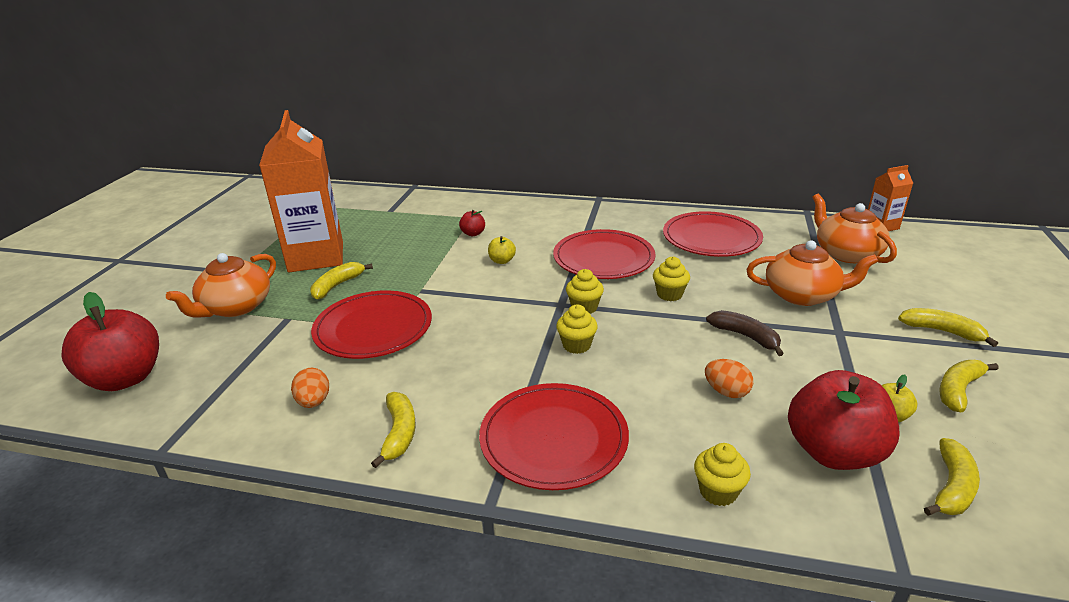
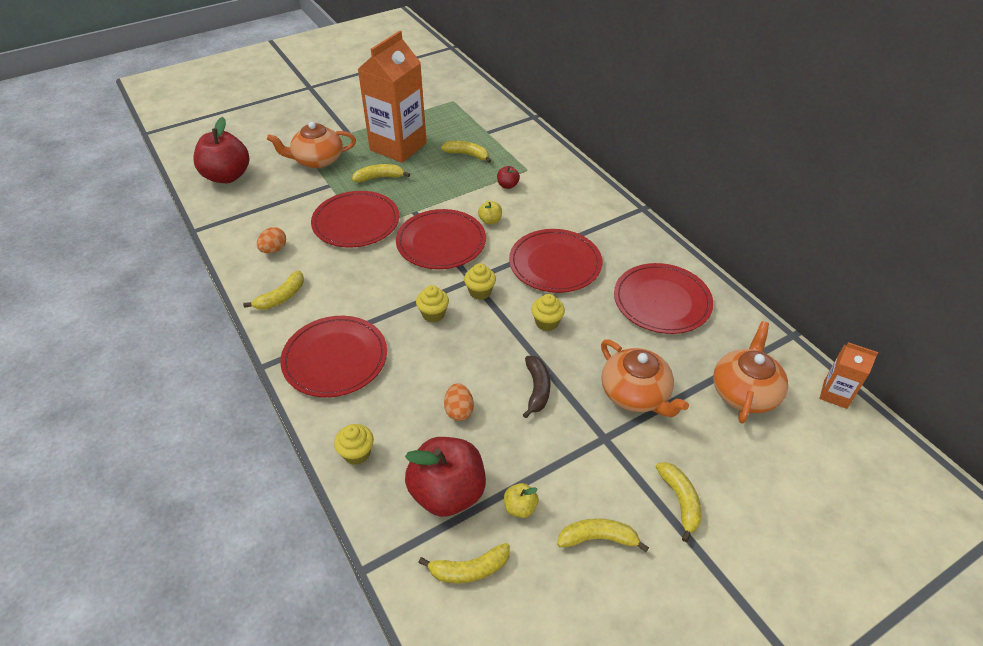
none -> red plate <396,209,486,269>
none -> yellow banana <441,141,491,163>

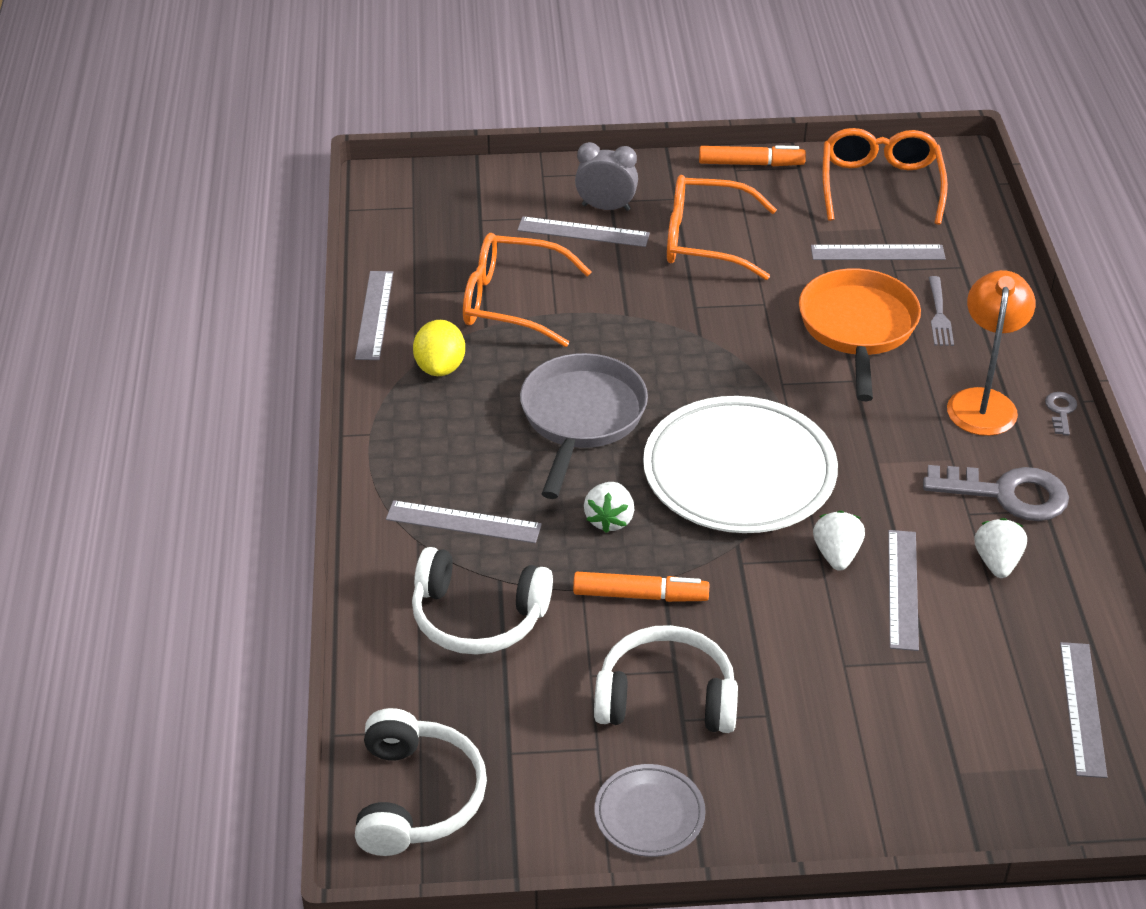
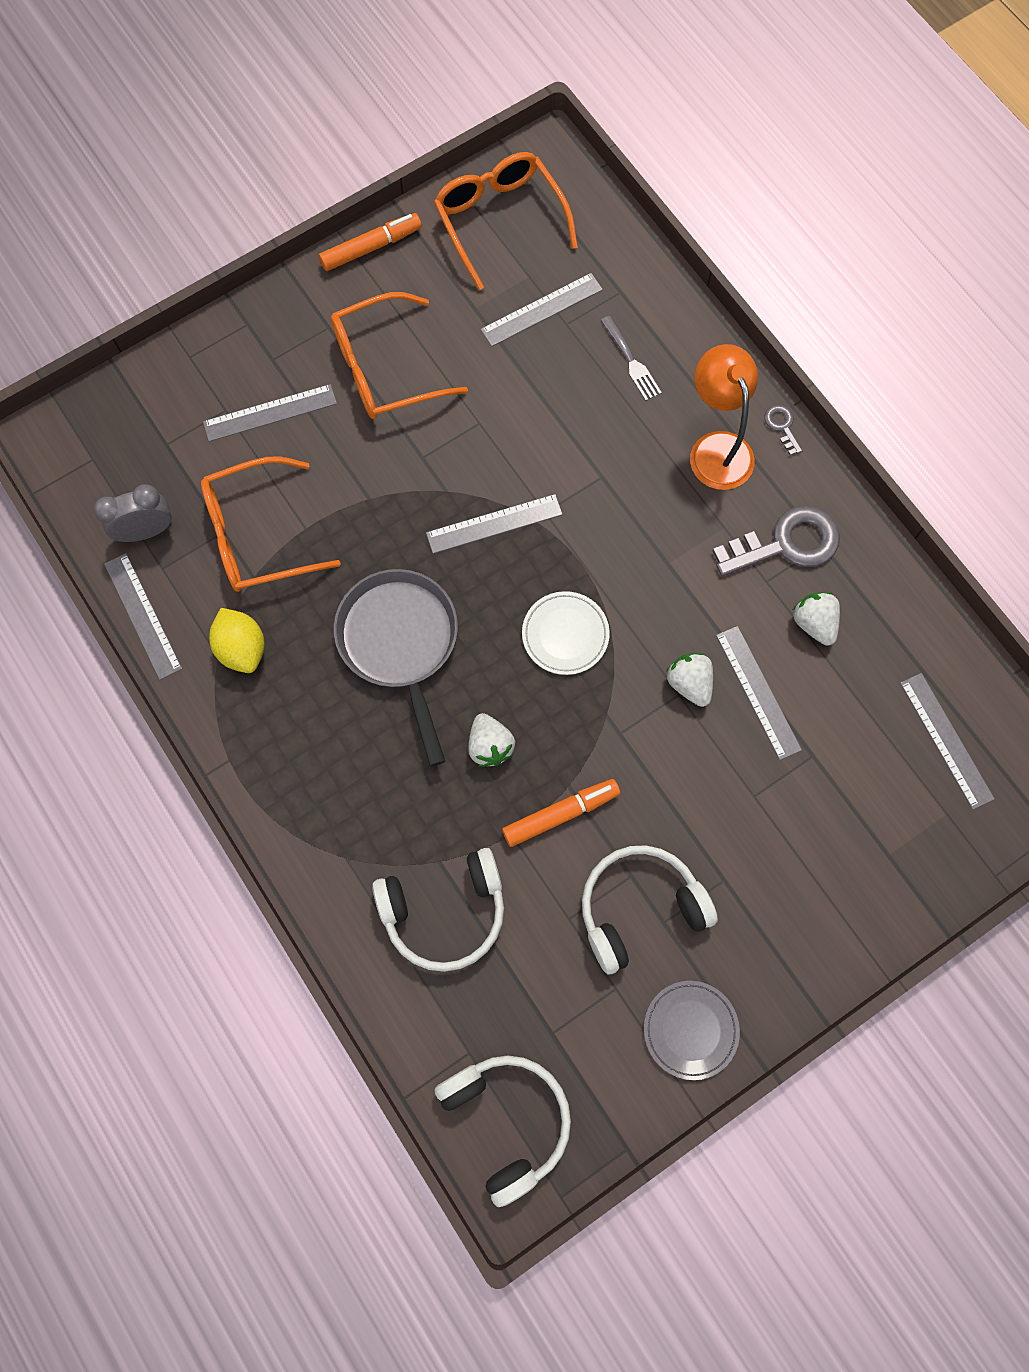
grey ruler <386,500,542,543> -> grey ruler <426,494,563,554>, shifted
grey clock <575,142,638,211> -> grey clock <94,484,172,542>, shifted
white plate <643,396,838,533> -> white plate <522,591,610,675>, x0.48
orange pan <799,268,921,401> -> none

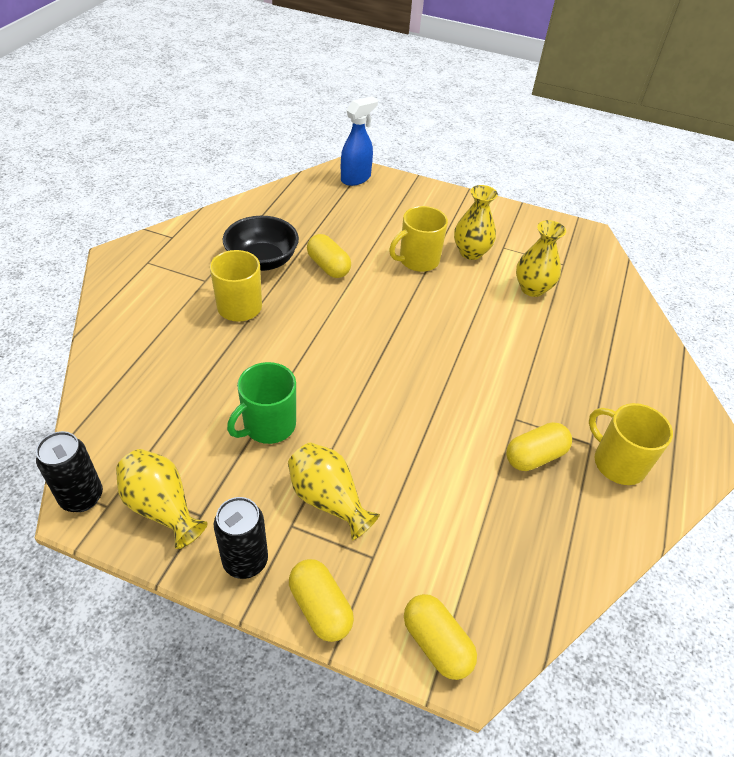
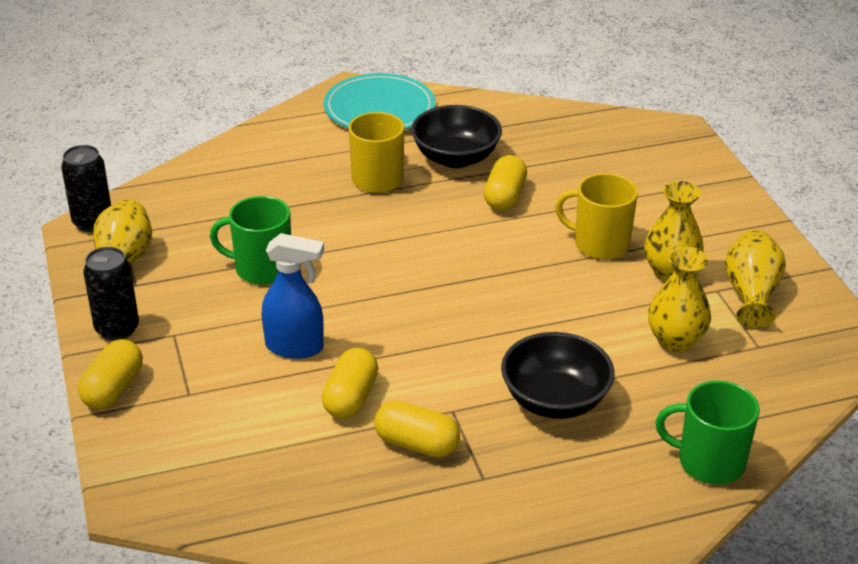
yellow vase <288,442,380,541> -> yellow vase <725,230,786,328>, shifted
blue spray bottle <341,96,378,186> -> blue spray bottle <262,233,324,359>, shifted
yellow capsule <404,594,477,680> -> yellow capsule <322,348,378,419>, shifted
yellow mug <589,403,673,485> -> none
none -> turquoise plate <323,73,435,130>
none -> black bowl <501,332,615,419>
none -> green mug <656,381,759,485>

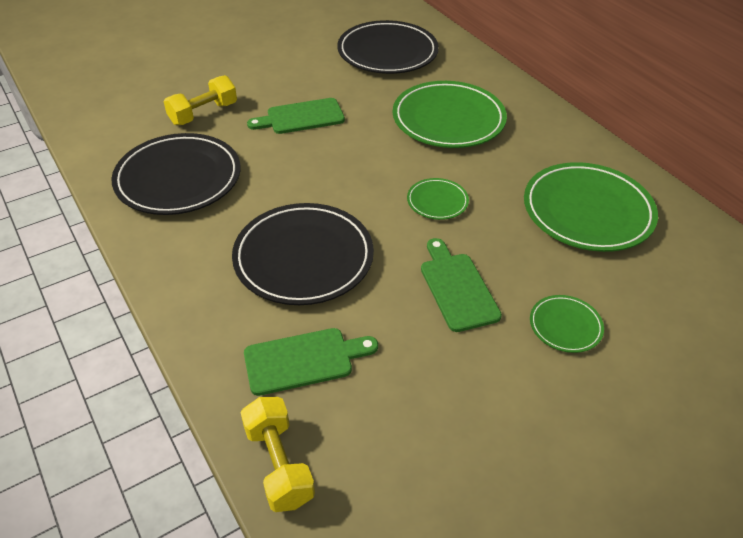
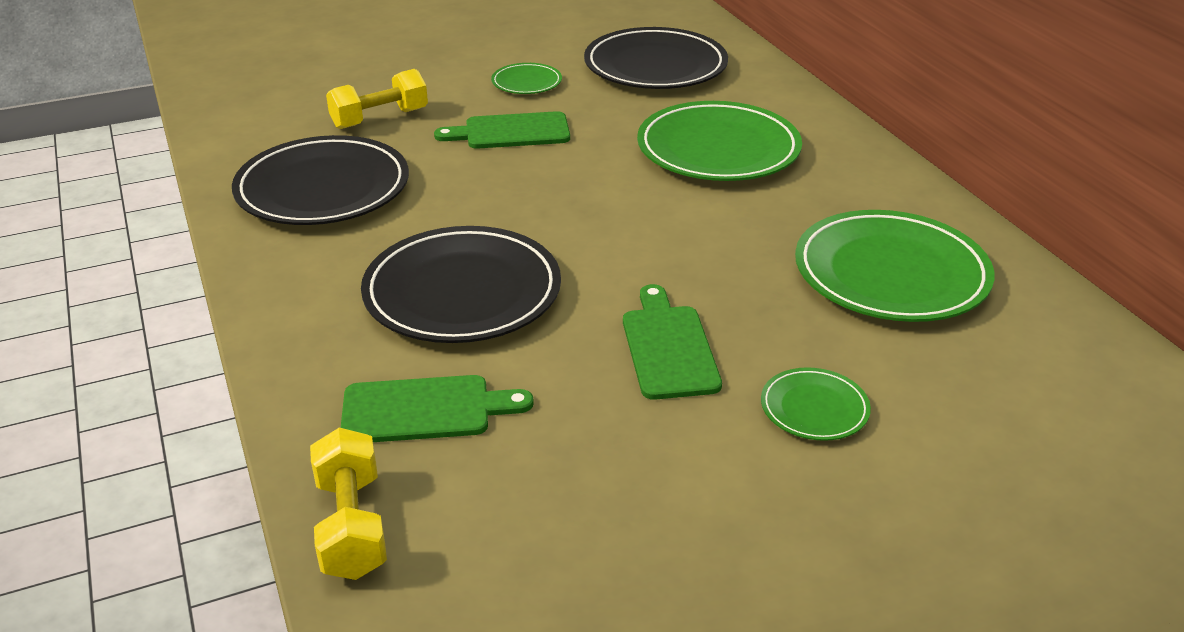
green plate <407,178,469,220> -> green plate <491,63,562,94>, shifted

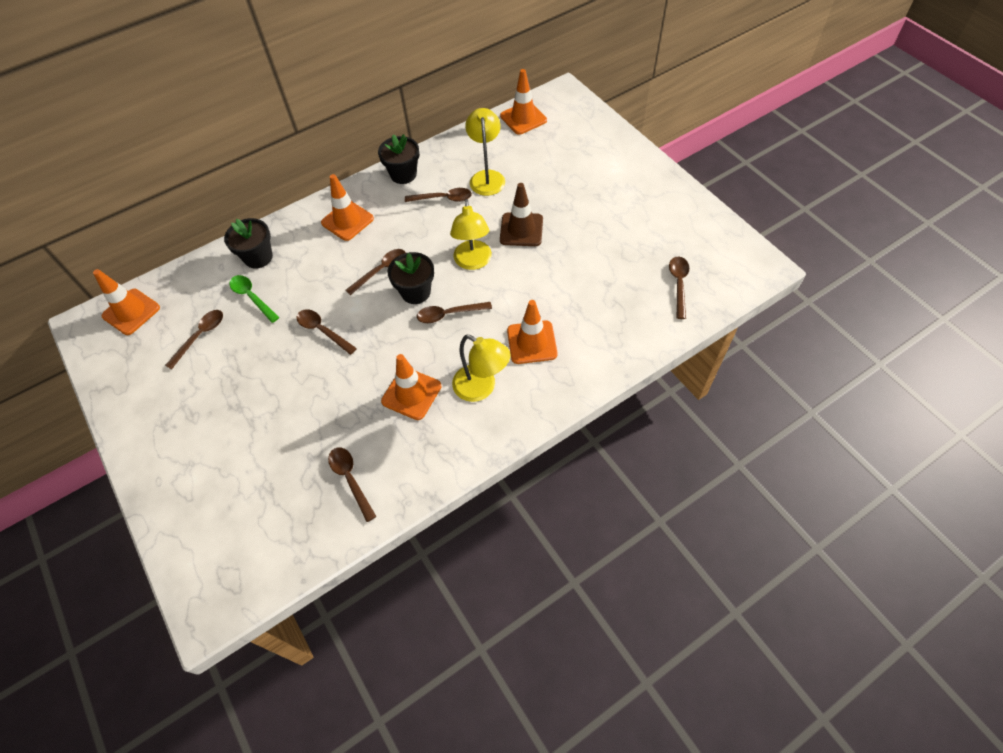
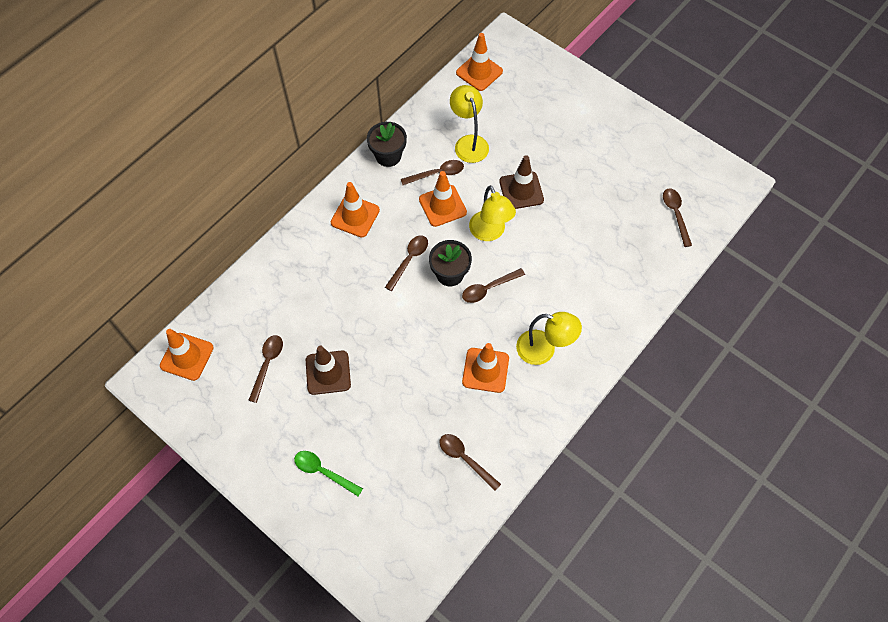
black flower pot <224,218,273,268> -> none
green spoon <229,275,279,323> -> green spoon <294,451,363,496>, shifted
brown spoon <296,309,357,355> -> none
orange traffic cone <507,300,558,364> -> orange traffic cone <419,171,467,227>, shifted
none -> brown traffic cone <306,346,351,395>

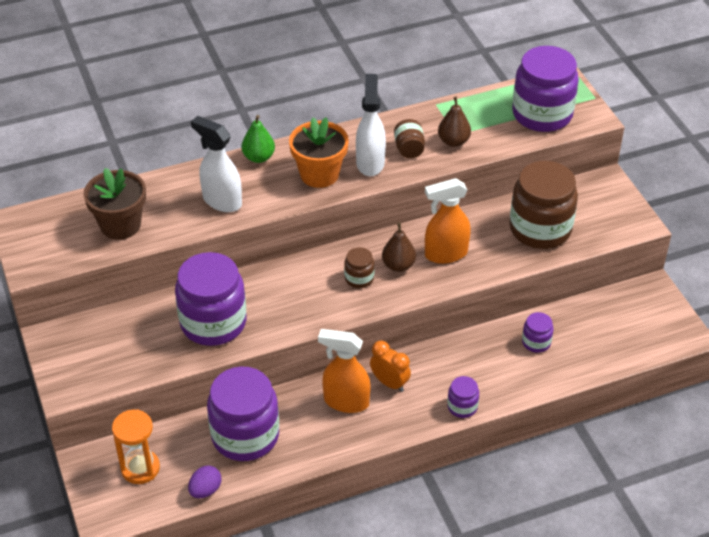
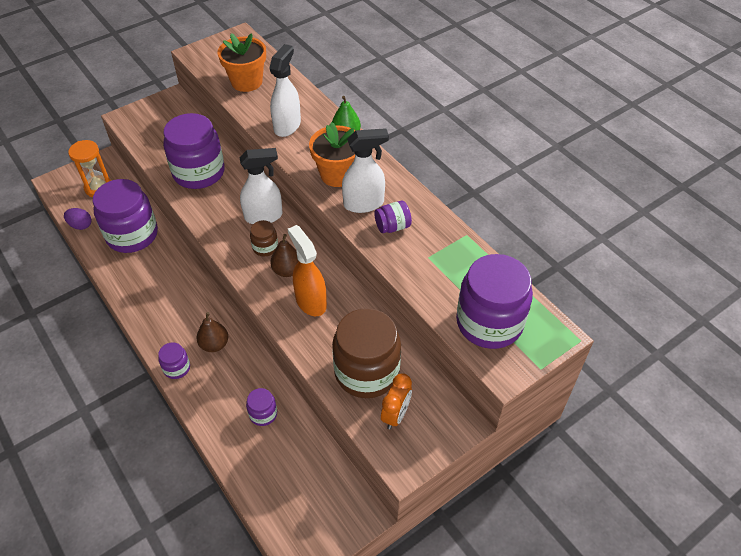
brown flower pot <84,168,146,240> -> orange flower pot <218,33,266,92>
orange spray bottle <318,329,371,413> -> none
orange clock <370,341,411,392> -> orange clock <381,373,412,429>, shifted
brown jar <394,119,425,158> -> purple jar <375,201,412,233>
brown pear <438,97,471,147> -> brown pear <196,312,229,352>, shifted
none -> white spray bottle <239,148,282,224>

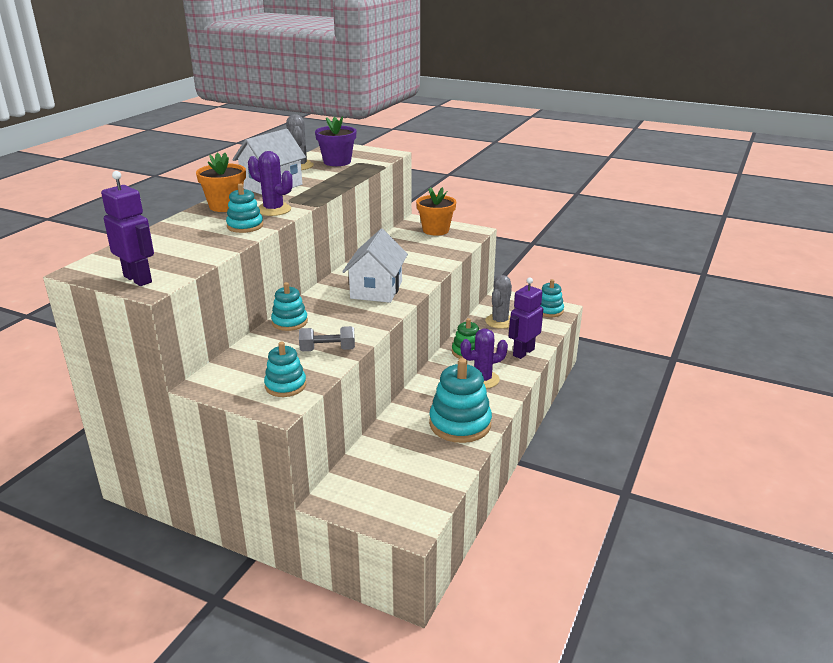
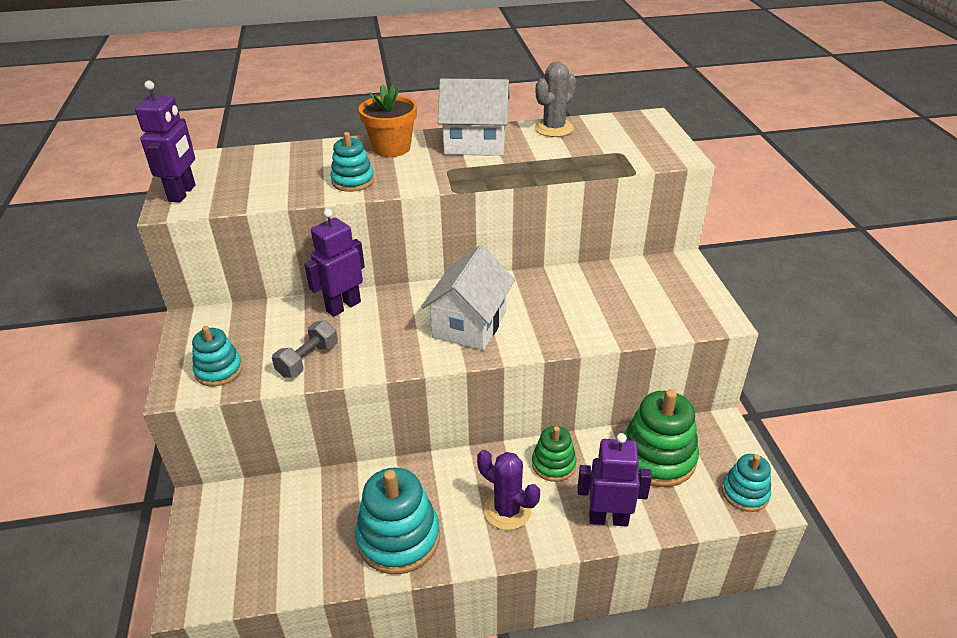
purple cactus <248,151,293,216> -> none
turquoise stacking toy <271,282,308,331> -> purple robot <304,209,365,317>
grey dumbbell <299,326,355,351> -> grey dumbbell <272,321,338,378>, 75 degrees clockwise
purple flower pot <315,116,356,166> -> none
white house <342,229,408,303> -> white house <421,245,515,350>, 45 degrees counterclockwise
orange flower pot <416,187,456,236> -> none
grey cactus <485,275,512,329> -> green stacking toy <624,389,699,487>

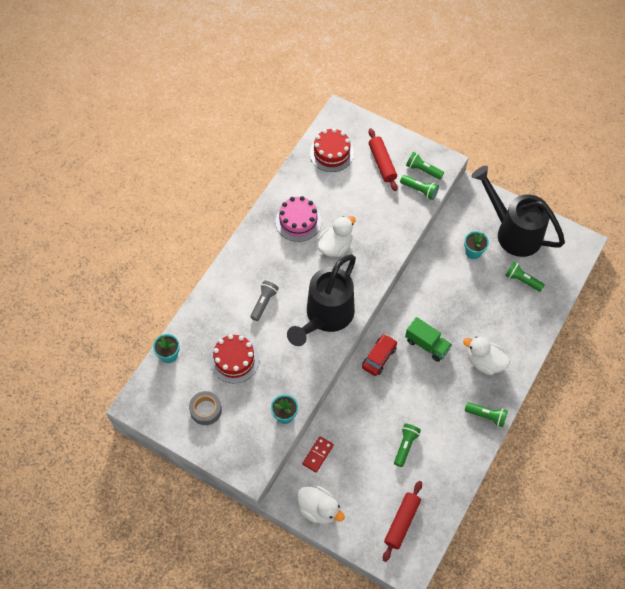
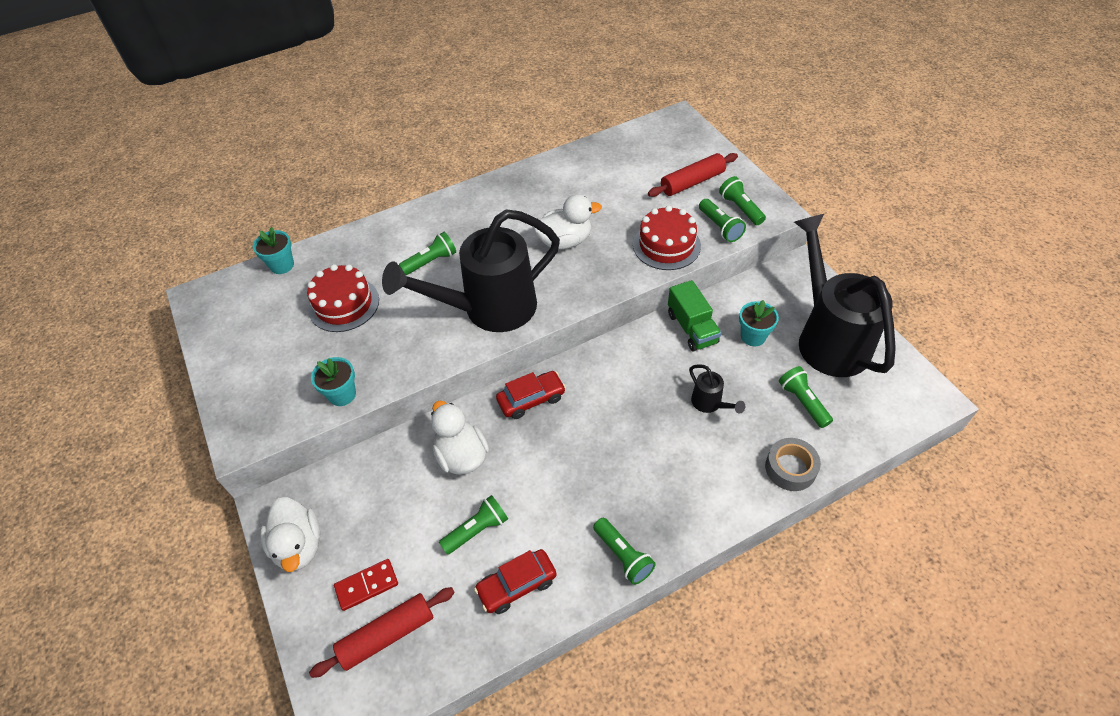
grey tape <189,391,222,425> -> grey tape <765,438,821,491>, shifted
grey flashlight <250,281,279,321> -> green flashlight <399,232,456,275>
pink cake <275,196,322,242> -> none
red domino <302,436,334,473> -> red domino <334,559,398,611>, shifted
red cake <310,128,354,172> -> red cake <633,205,701,270>, shifted
red rolling pin <369,128,398,191> -> red rolling pin <648,153,738,197>, 45 degrees clockwise
green truck <405,317,452,362> -> green truck <668,280,721,351>, shifted
white duck <463,336,510,375> -> white duck <431,401,489,475>, shifted
none -> red car <474,549,557,614>
none -> black watering can <689,364,745,414>

